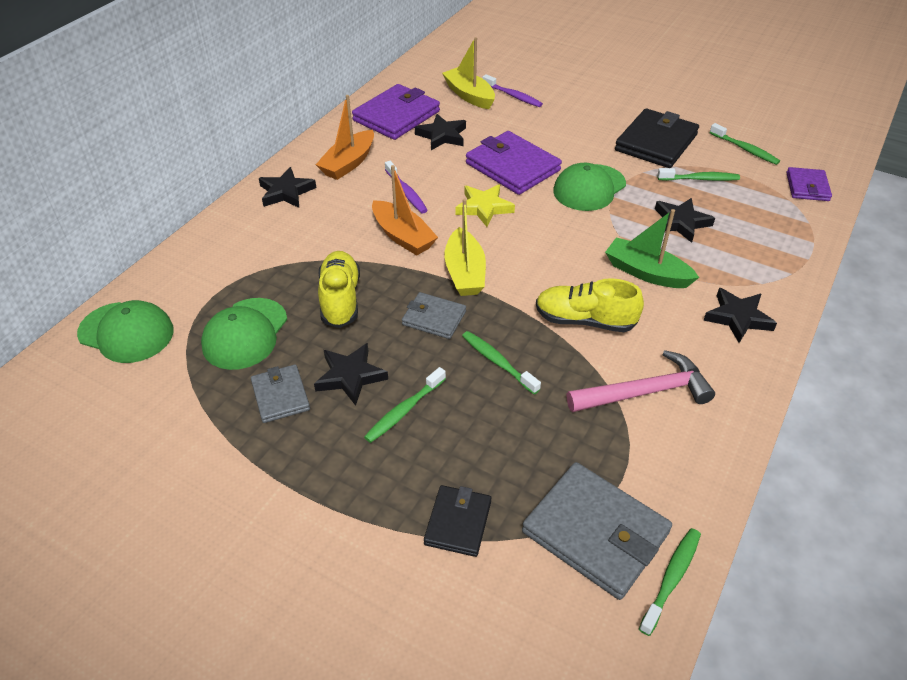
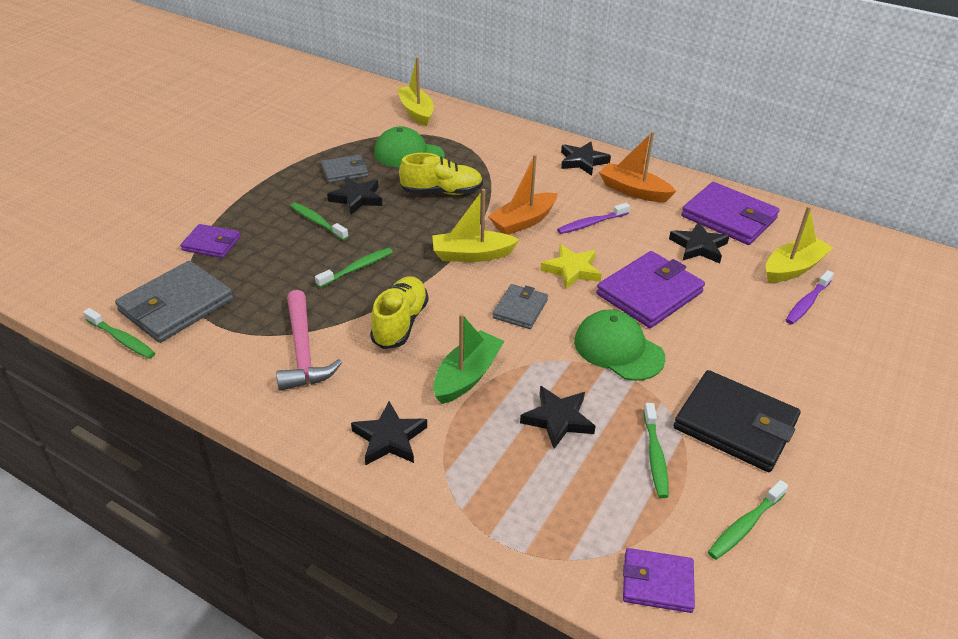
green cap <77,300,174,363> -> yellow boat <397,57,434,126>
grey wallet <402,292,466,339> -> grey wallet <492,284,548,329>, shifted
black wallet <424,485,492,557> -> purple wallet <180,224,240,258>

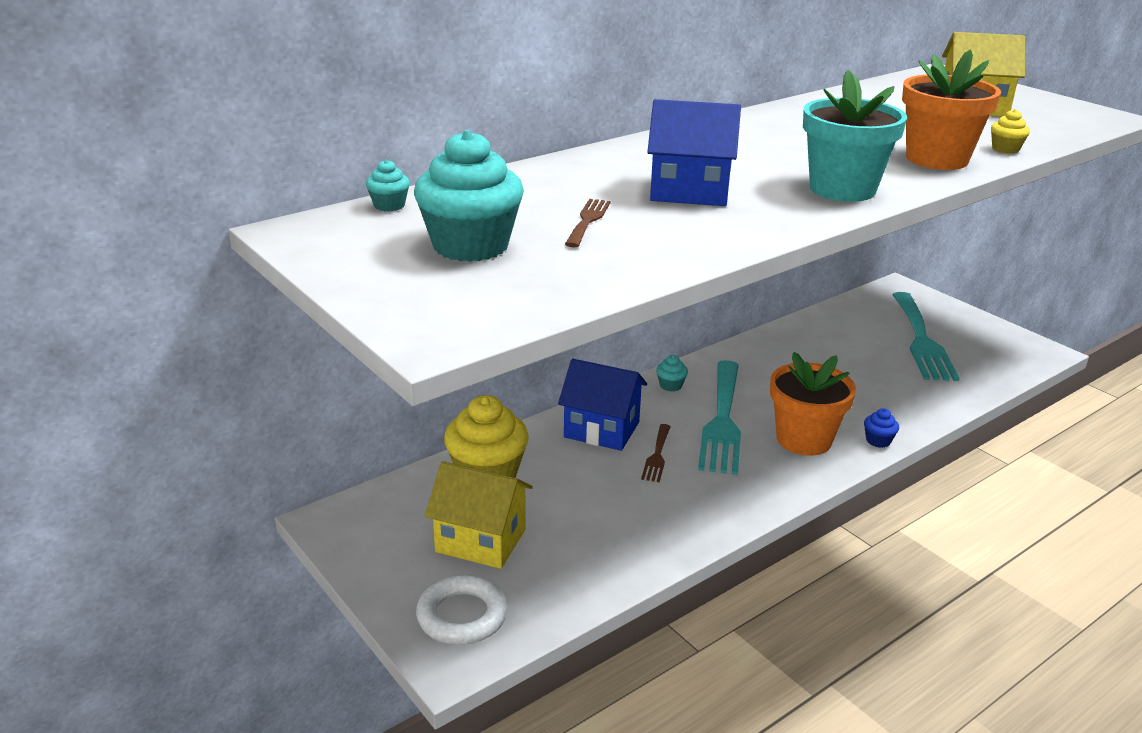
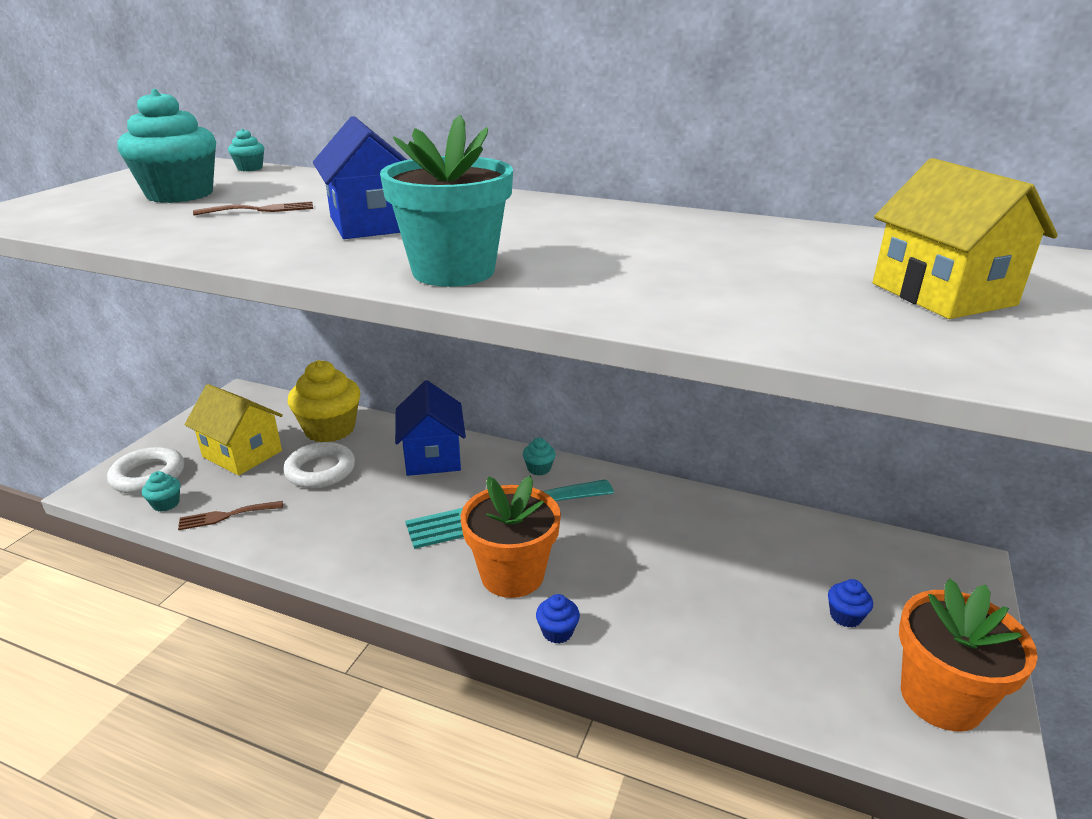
yellow house <425,461,533,569> -> yellow house <184,384,283,475>, 45 degrees counterclockwise
brown fork <641,424,671,482> -> brown fork <178,501,283,530>, shifted
turquoise fork <892,292,960,381> -> blue cupcake <828,579,873,627>
orange flower pot <902,50,1001,170> -> orange flower pot <899,579,1038,732>, shifted
yellow cupcake <991,109,1030,154> -> none
none -> turquoise cupcake <142,471,180,512>
none -> white ring <283,442,355,488>

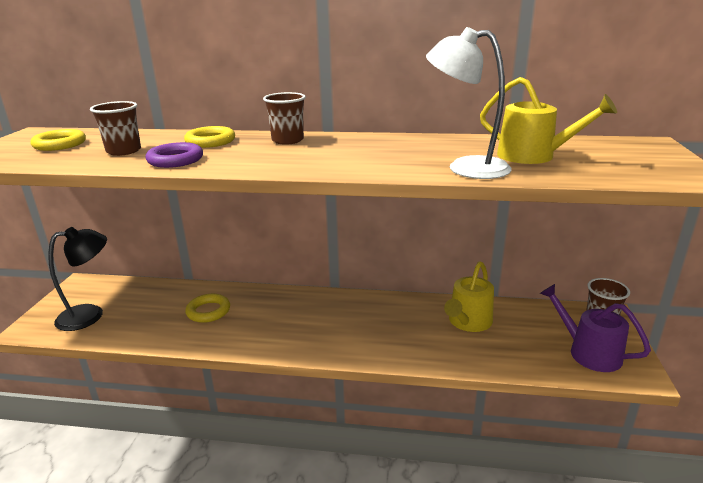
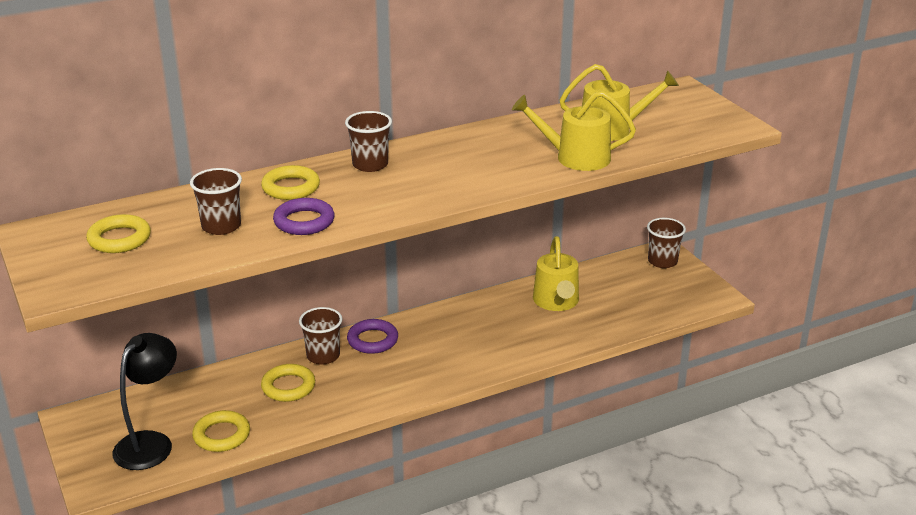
white lamp <426,27,512,179> -> yellow watering can <512,91,636,171>
purple watering can <540,284,651,372> -> none
none -> yellow ring <192,410,250,452>
none -> brown cup <299,307,342,364>
none -> purple ring <347,319,398,354>

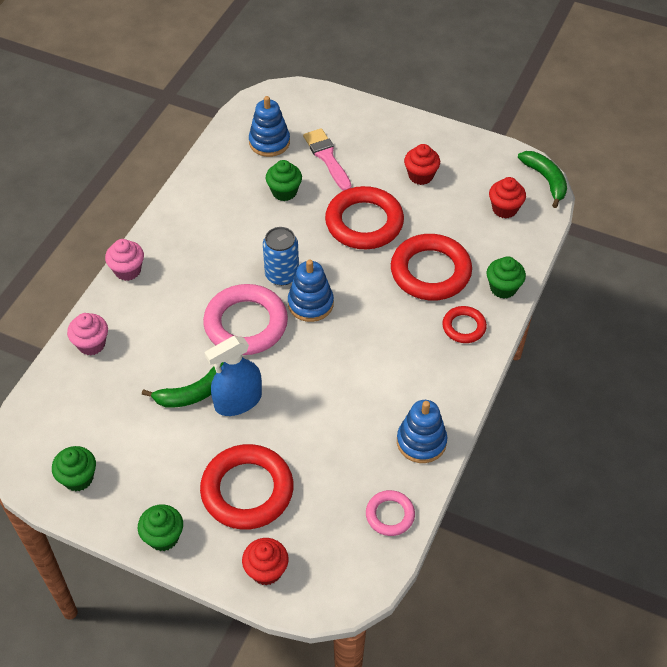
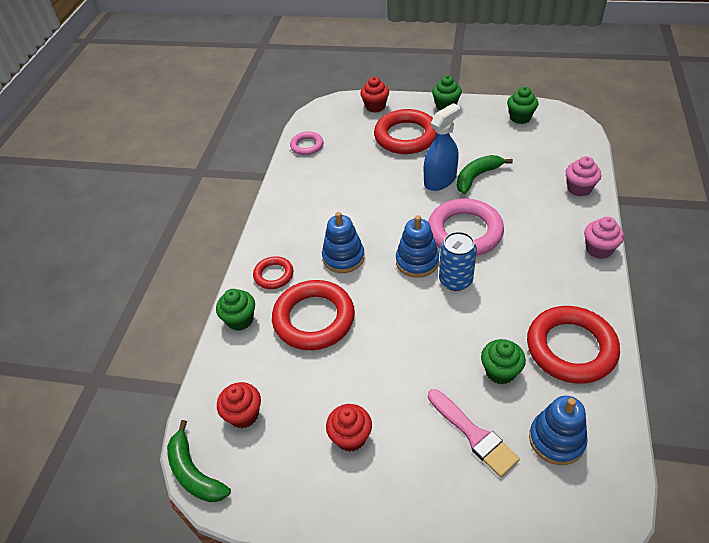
red ring <325,186,404,249> -> red ring <527,306,620,384>, shifted
blue stacking toy <397,400,447,463> -> blue stacking toy <322,212,365,273>, shifted

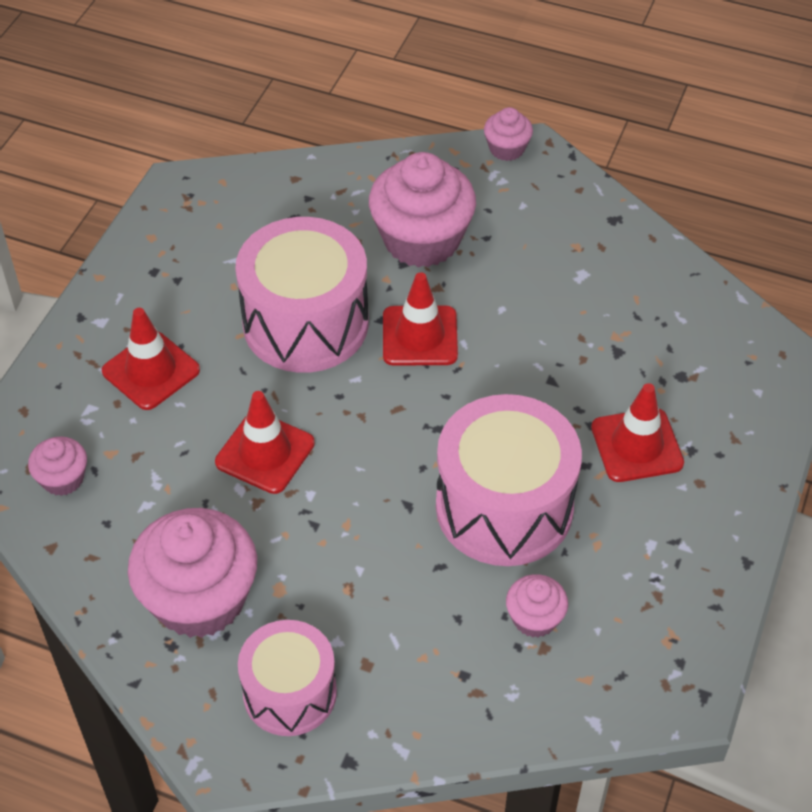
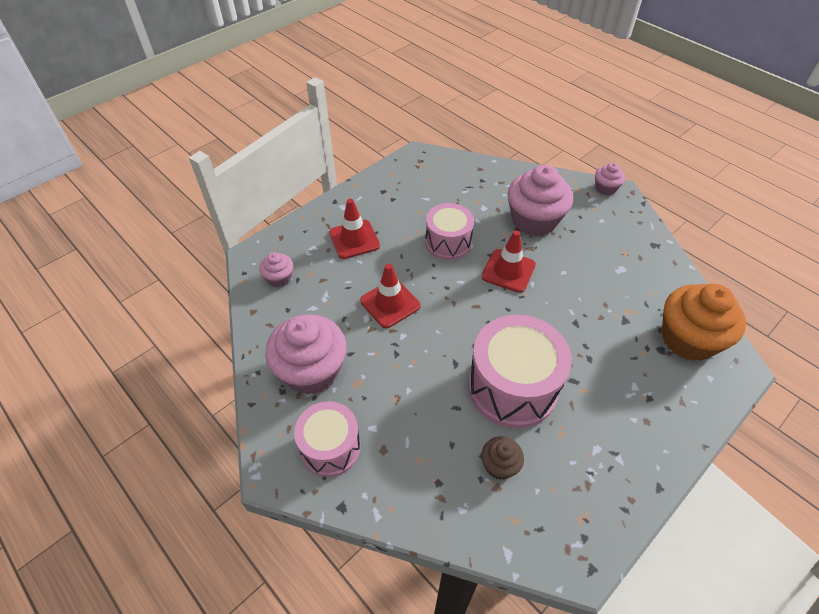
pink drum <235,217,368,373> -> pink drum <425,203,474,260>, x0.63
pink cupcake <506,574,568,638> -> brown cupcake <481,436,524,480>
red traffic cone <591,383,684,482> -> none
none -> orange cupcake <662,284,746,361>

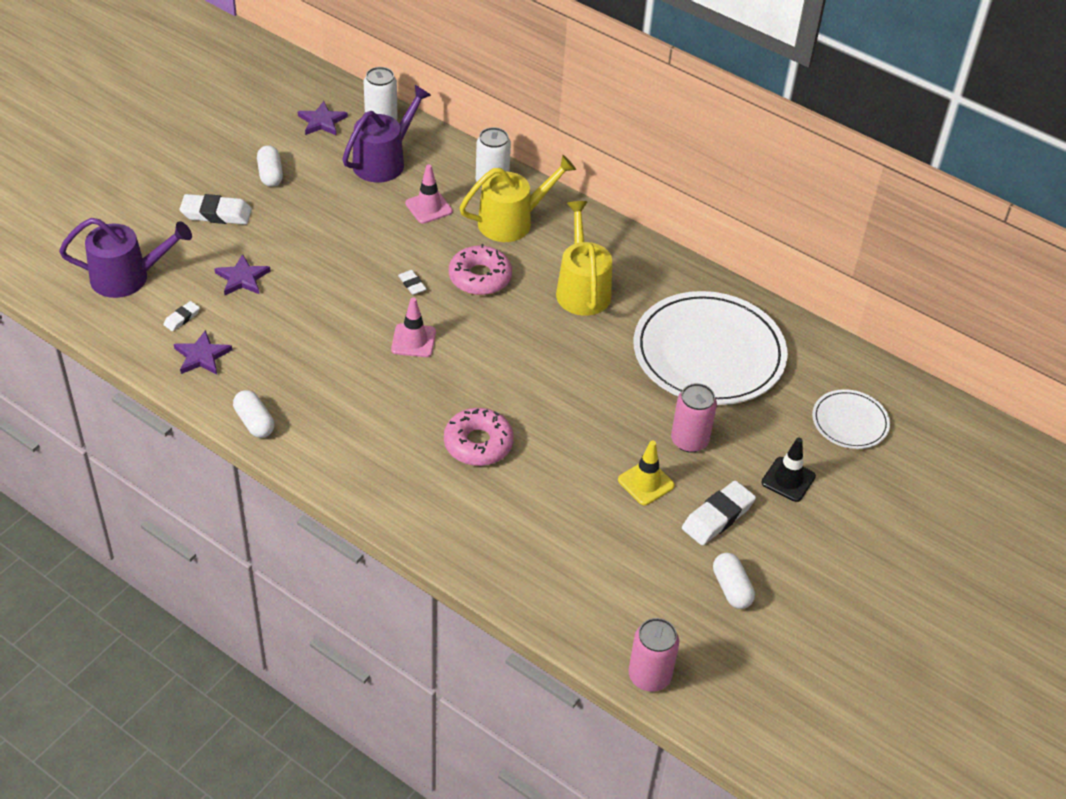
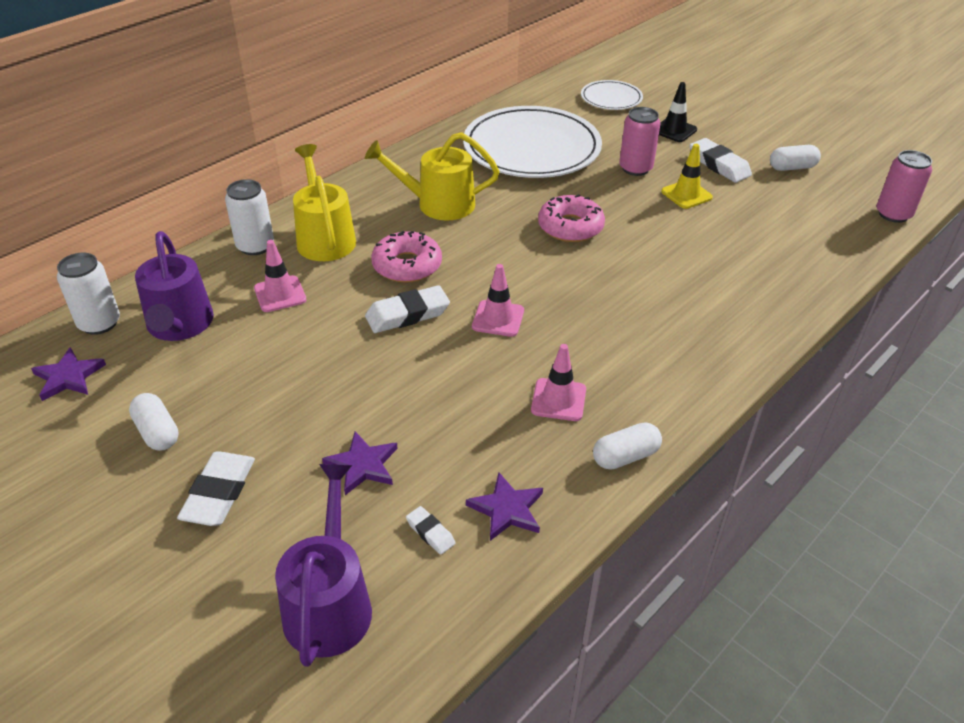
white capsule <257,145,283,187> -> white capsule <129,393,179,451>, 60 degrees clockwise
purple watering can <342,85,431,183> -> purple watering can <135,231,214,341>, 150 degrees counterclockwise
white eraser <398,270,426,295> -> white eraser <365,285,450,333>, x1.91
pink donut <444,408,514,466> -> pink donut <538,194,605,242>, shifted
none -> pink traffic cone <531,344,586,421>

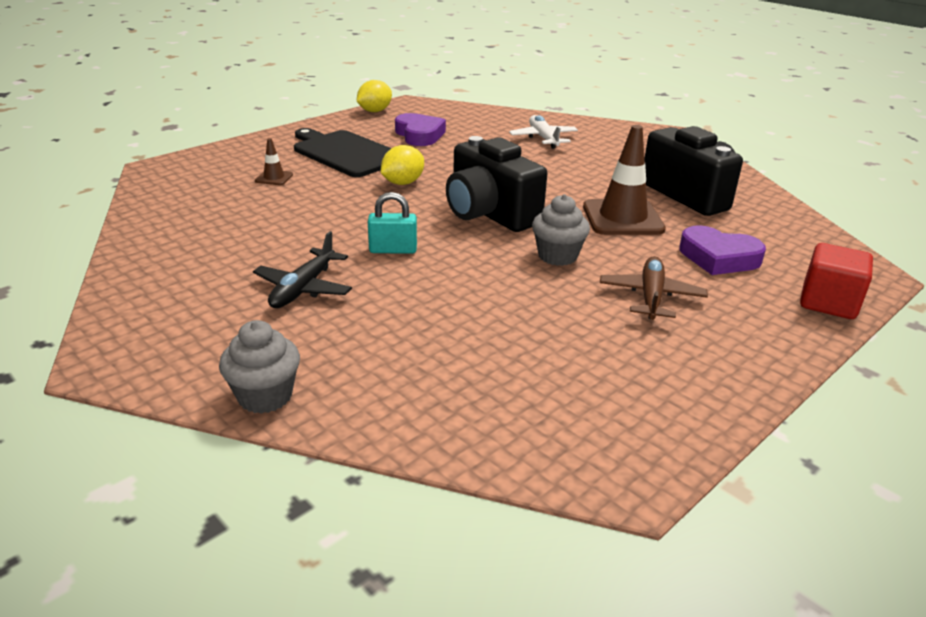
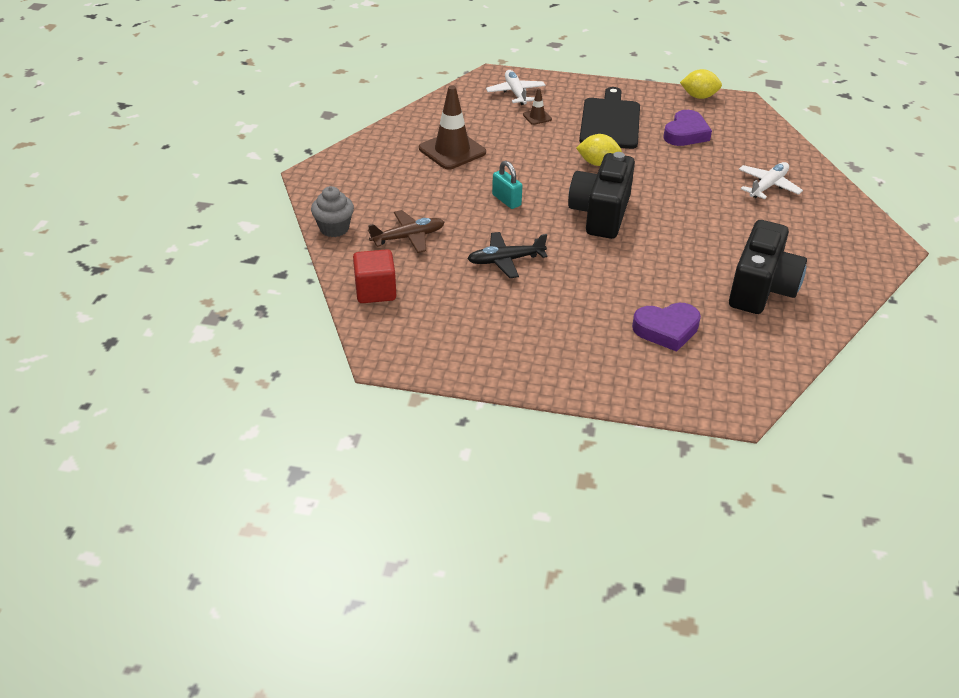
black plane <253,231,352,308> -> black plane <467,232,547,278>, shifted
grey cupcake <532,194,590,266> -> none
brown traffic cone <583,125,666,235> -> brown traffic cone <419,86,486,170>, shifted
brown plane <600,256,708,320> -> brown plane <368,210,445,253>, shifted
purple heart <679,225,766,275> -> purple heart <632,303,701,352>, 90 degrees counterclockwise
red cube <800,243,873,319> -> red cube <353,249,396,303>, shifted
none -> white plane <486,70,546,105>

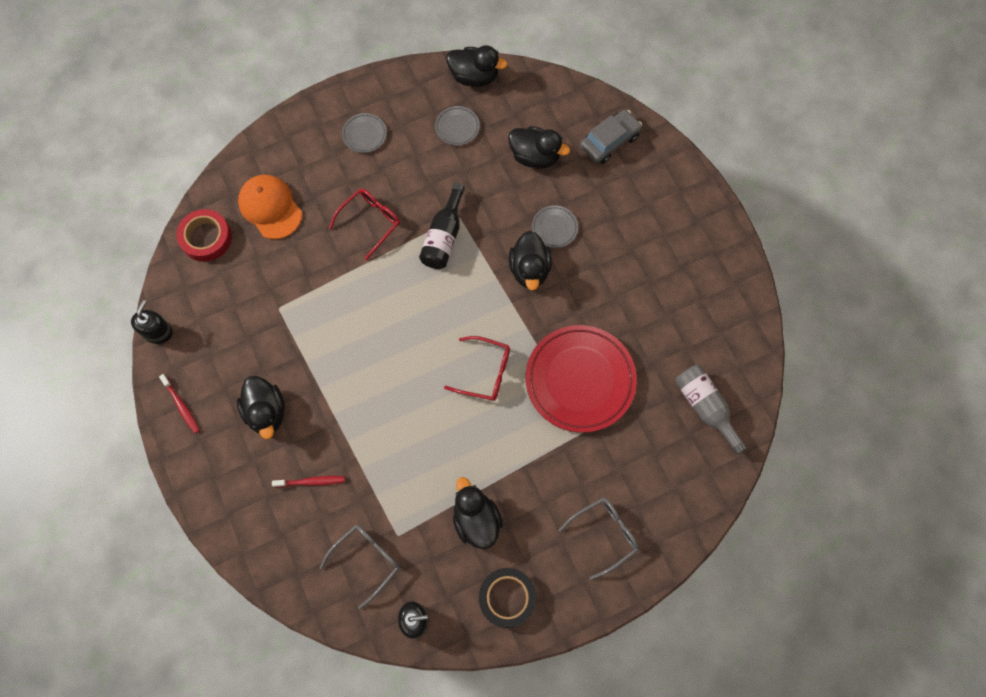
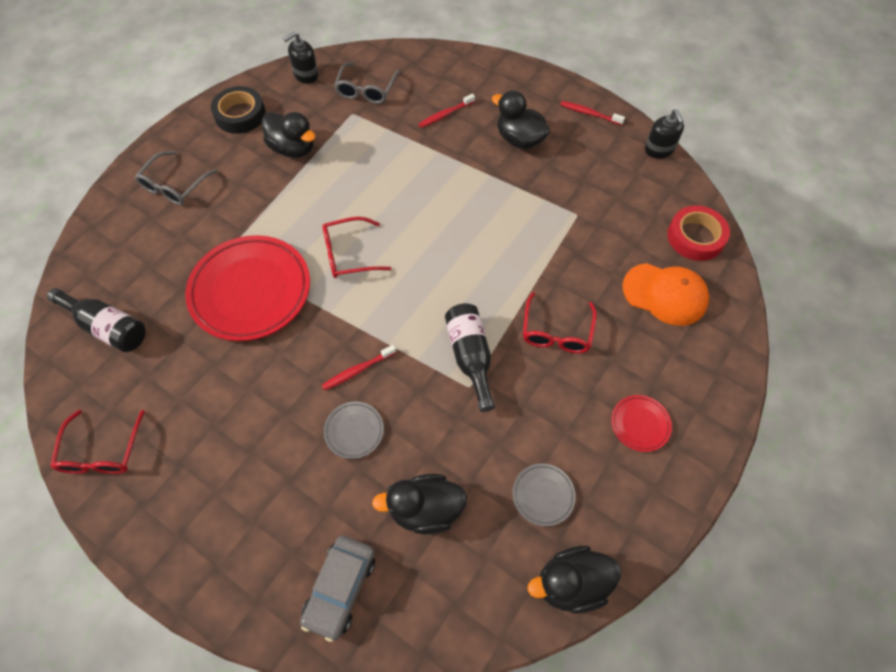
grey plate <342,113,387,153> -> red plate <611,395,672,452>
black duck <509,231,552,291> -> red toothbrush <322,345,396,391>
grey bottle <675,365,748,455> -> black bottle <47,288,145,352>
none -> red glasses <50,410,145,474>

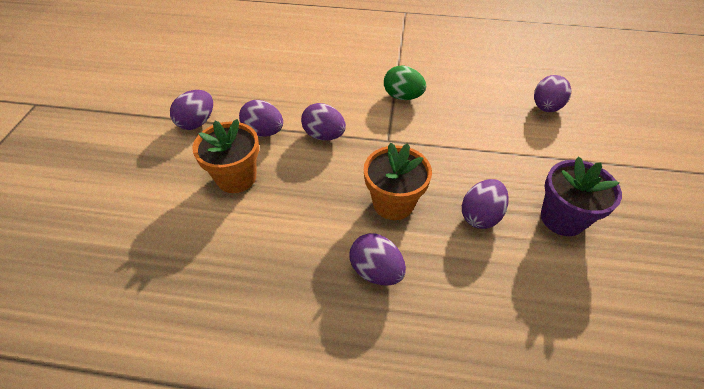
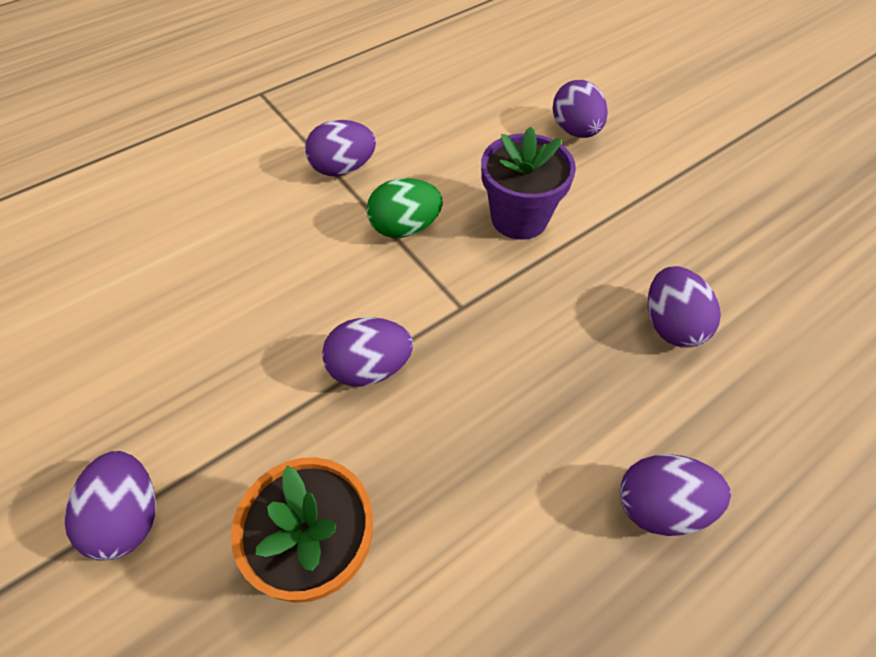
purple egg <239,100,283,137> -> purple egg <305,120,376,176>, shifted
orange flower pot <364,143,432,220> -> none
purple flower pot <541,157,622,236> -> purple flower pot <481,127,576,240>, shifted

